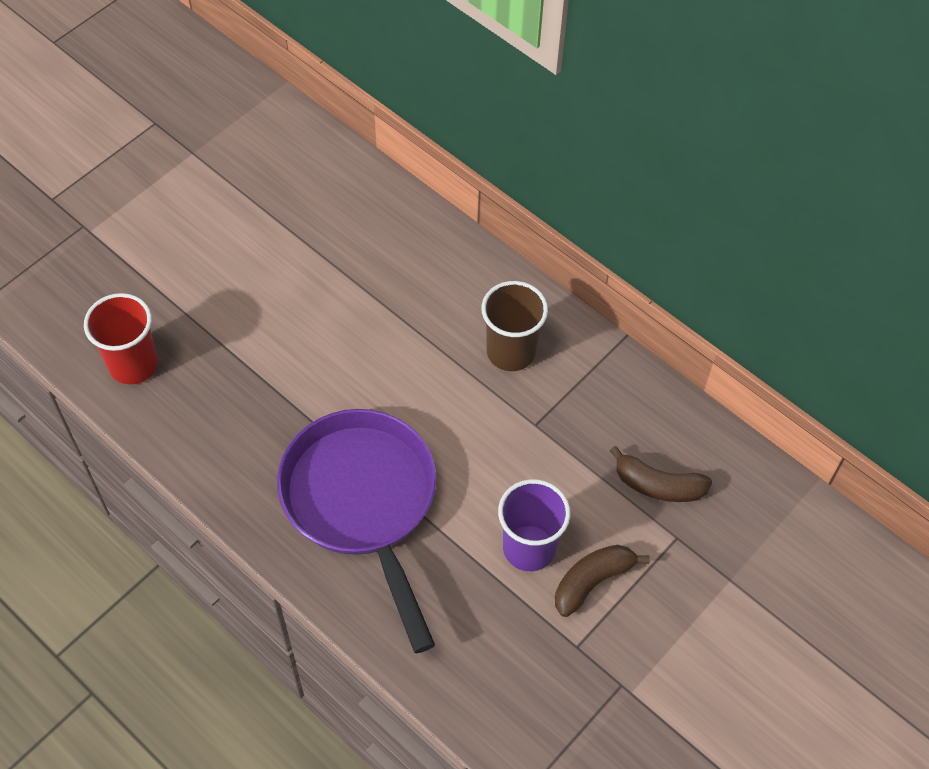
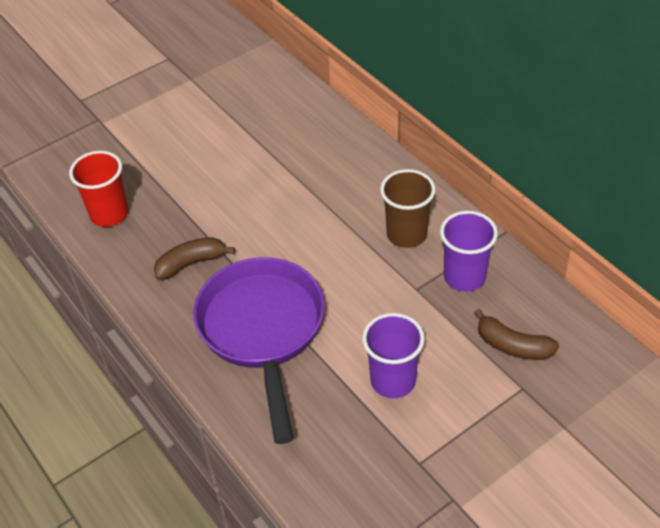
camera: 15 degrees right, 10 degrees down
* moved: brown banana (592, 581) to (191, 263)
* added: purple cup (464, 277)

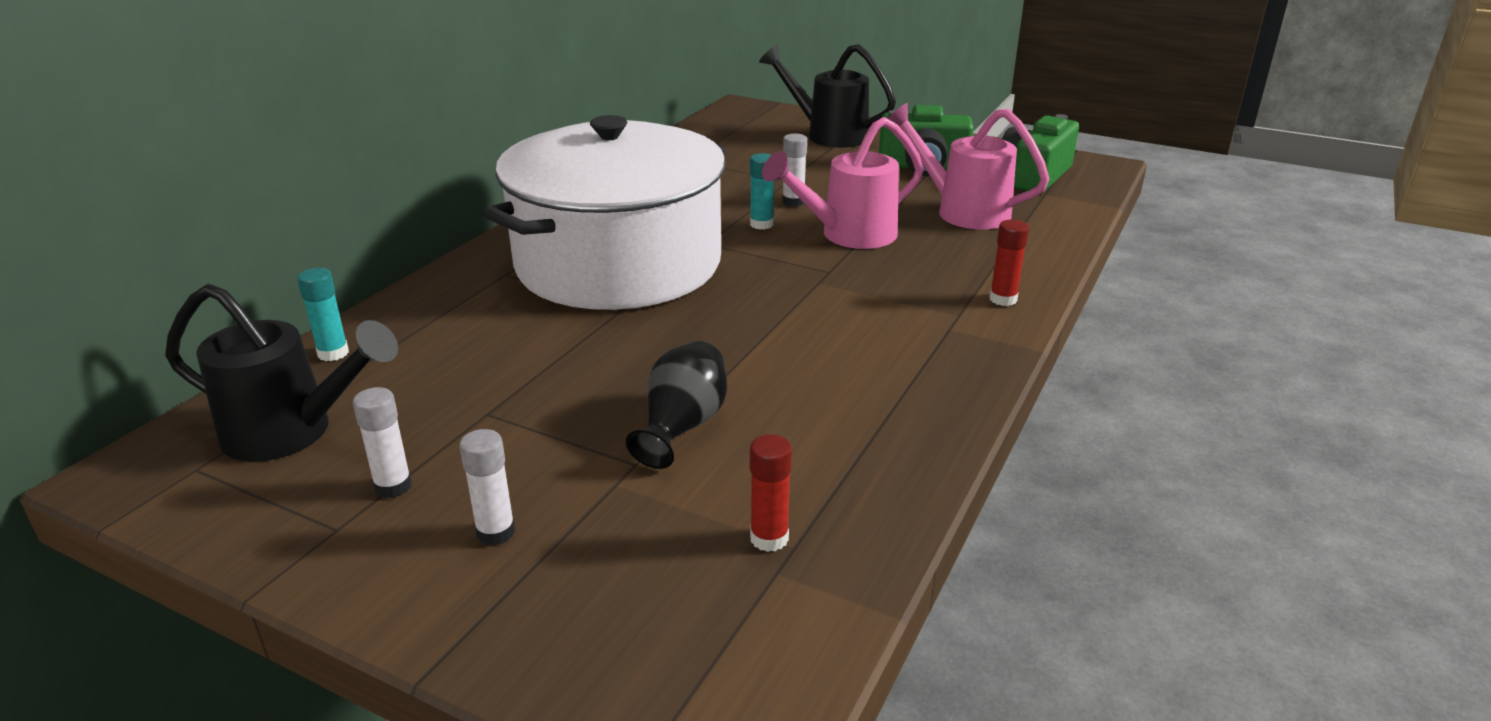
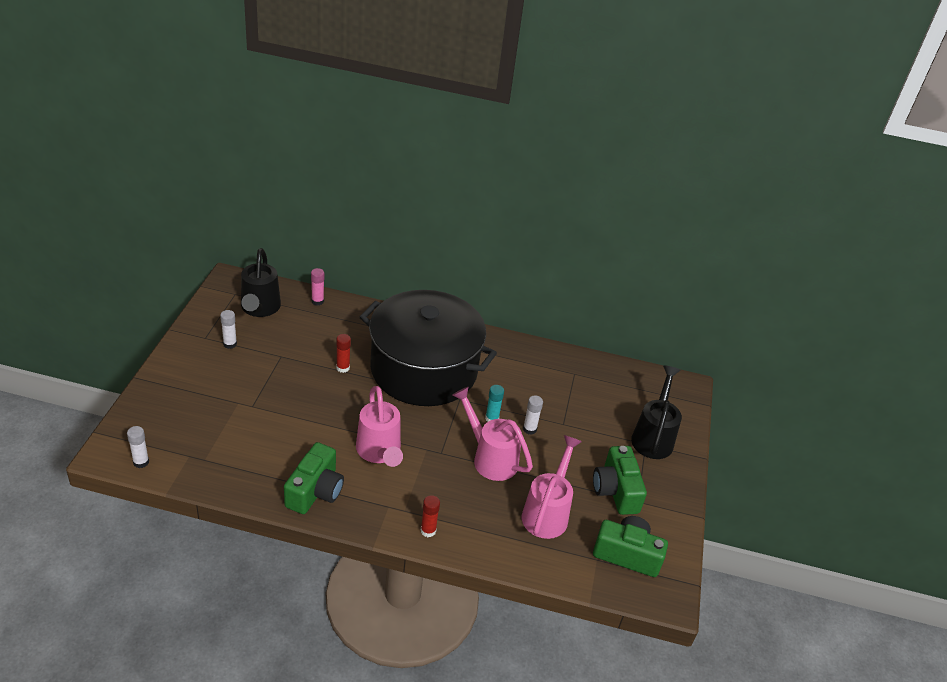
camera: 70 degrees right, 10 degrees up
* moved: white glue stick (495, 532) to (141, 462)
* added: green camera (315, 491)
* recoloured: turquoise glue stick (333, 353) to pink glue stick (317, 301)
* moved: red glue stick (769, 538) to (343, 368)
* added: pink watering can (379, 452)
* recoloured: white pot (619, 264) to black pot (424, 369)
* removed: black vase (682, 426)

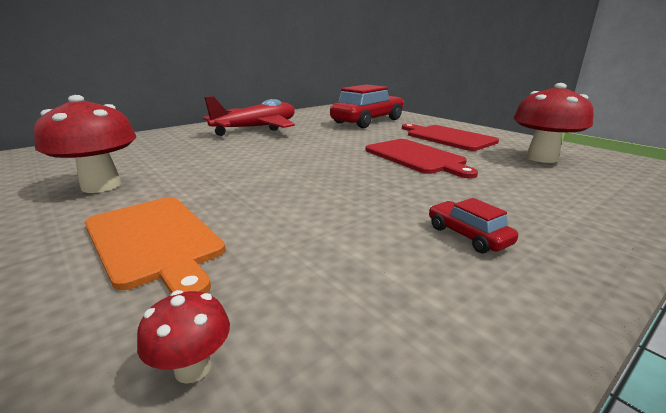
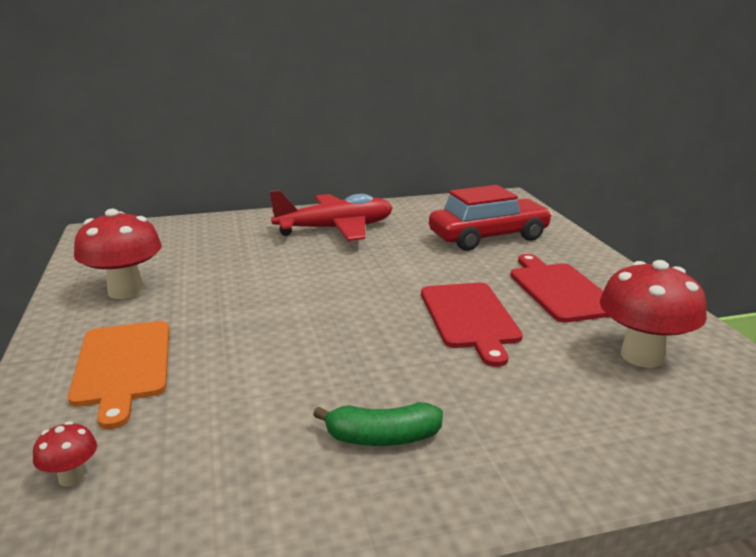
camera: 25 degrees right, 0 degrees up
* replaced: red car (468, 235) to green banana (382, 438)

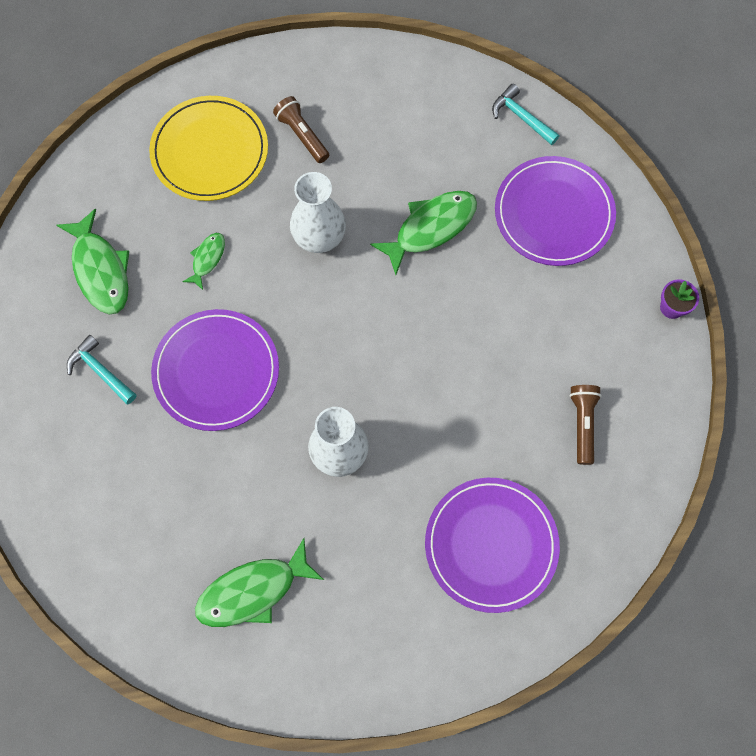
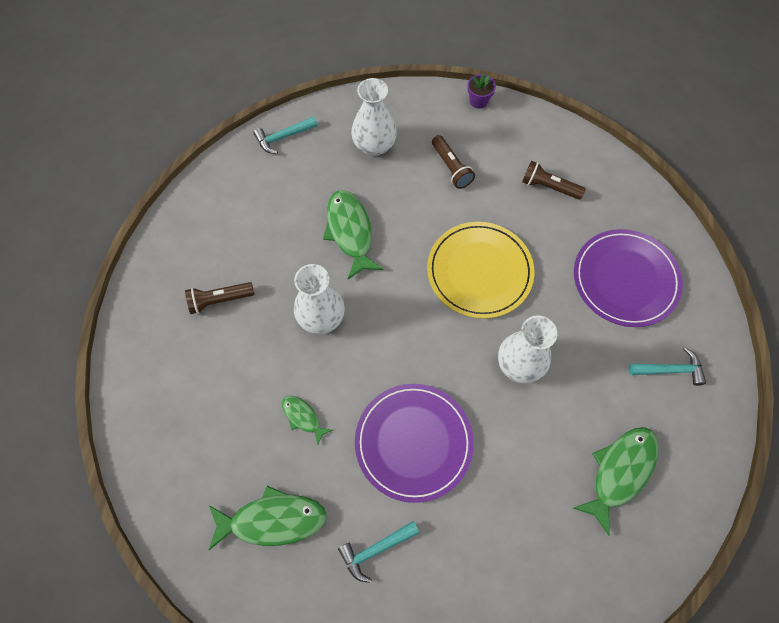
camera: 70 degrees left, 5 degrees down
* replaced: purple plate (554, 213) to white vase (374, 145)
* moved: yellow plate (210, 151) to (479, 271)
* added: brown flashlight (451, 168)
* turned: green fish (253, 591) = (620, 472) 135 degrees counterclockwise
* added: turquoise hammer (670, 370)

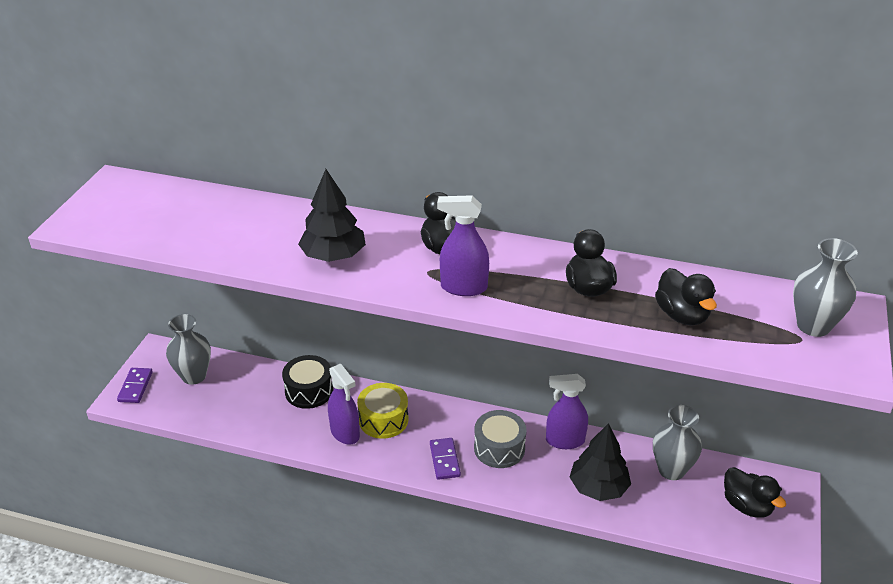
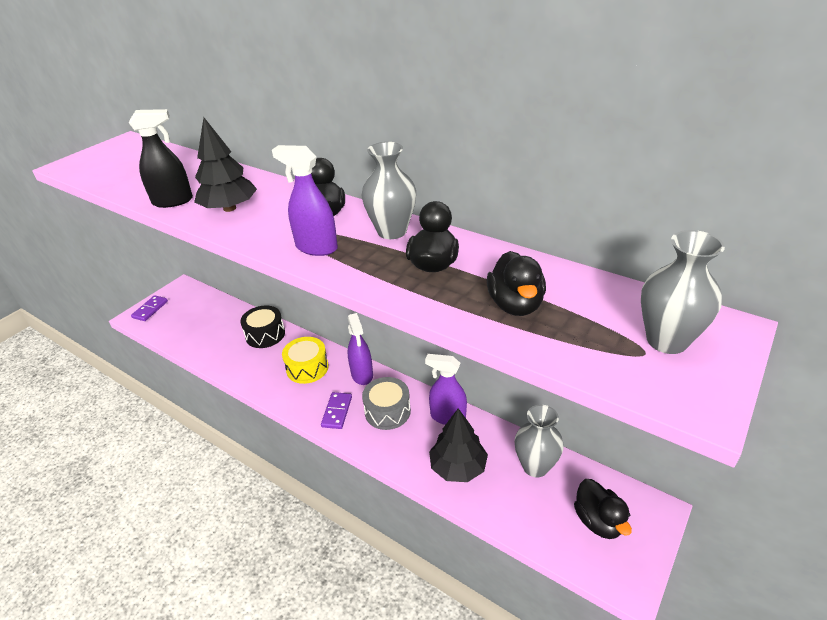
camera: 20 degrees right, 0 degrees up
* added: black spray bottle (173, 201)
* moved: purple spray bottle (345, 433) to (362, 375)
* moved: grey vase (194, 376) to (392, 231)

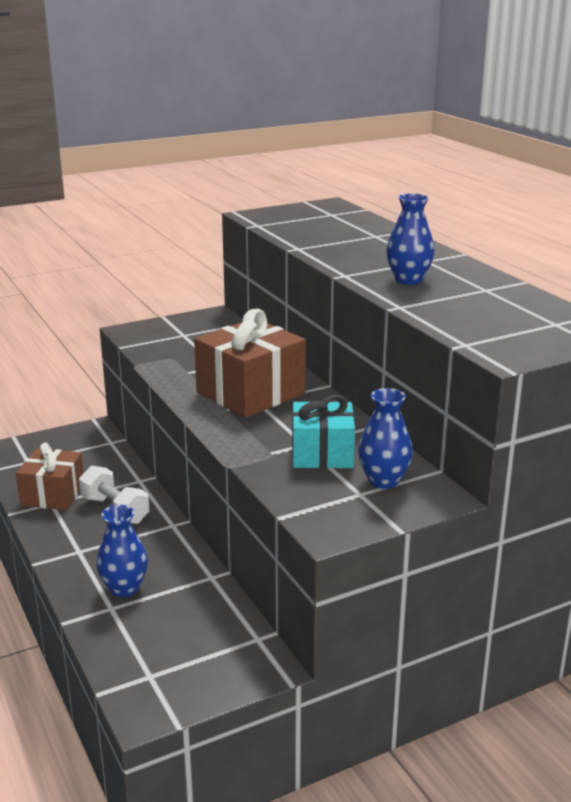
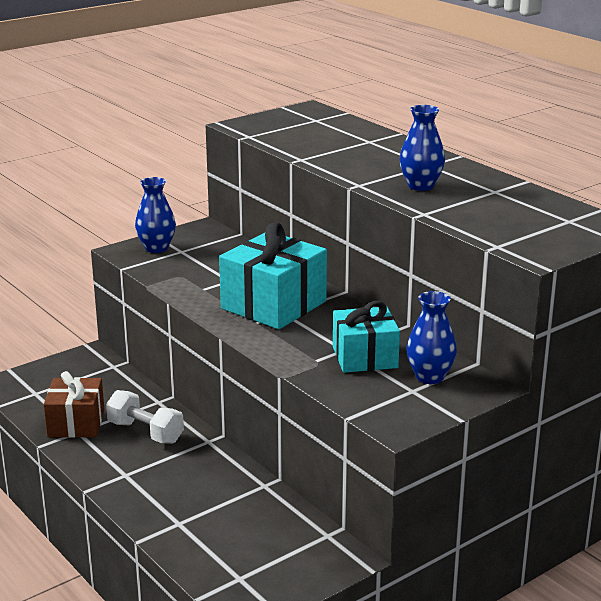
camera: 10 degrees left, 0 degrees up
* moved: blue vase (124, 588) to (156, 248)
* recoloured: brown gift (250, 393) to turquoise gift (273, 305)

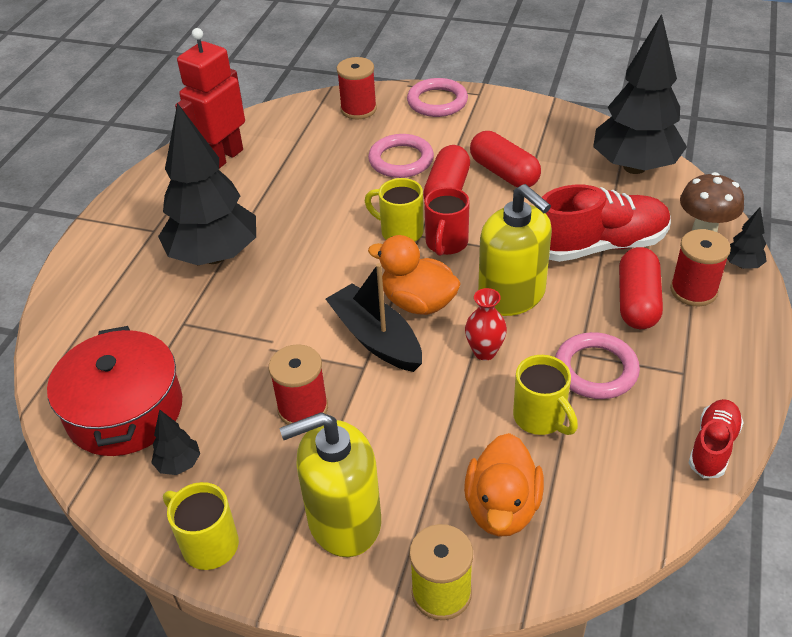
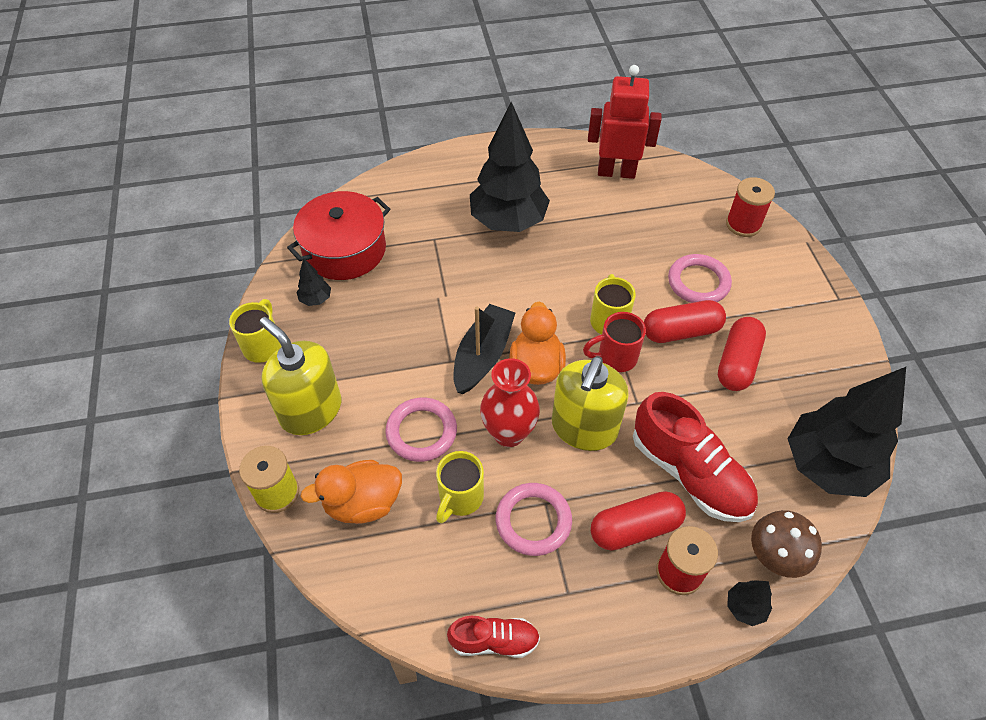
camera: 60 degrees right, 10 degrees up
* moved: pink ring (437, 102) to (421, 432)
* resized: red vase (484, 352) = (509, 433) x1.60
* removed: red spool (303, 408)

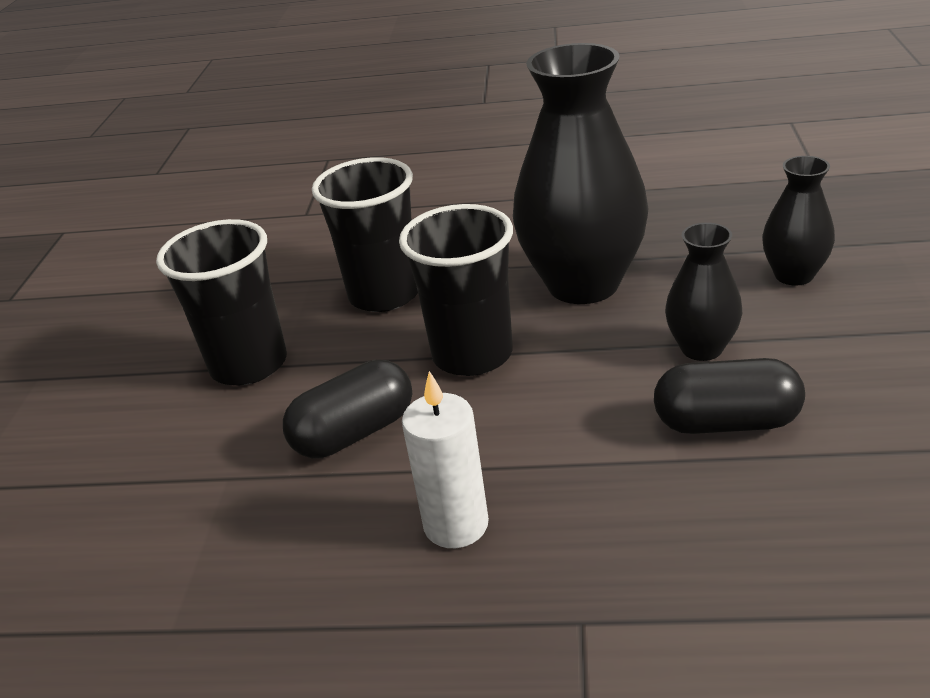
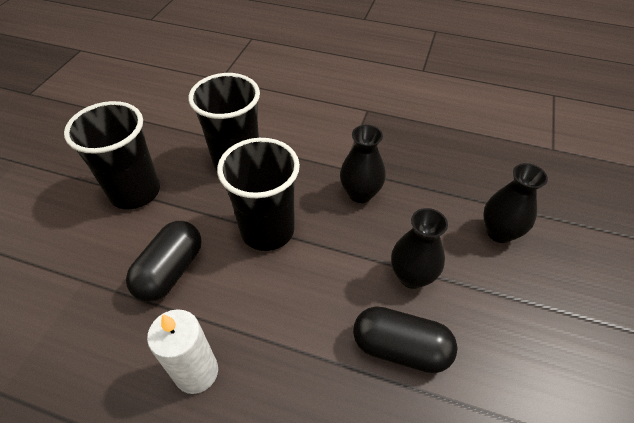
camera: 10 degrees right, 15 degrees up
* turned: black capsule (354, 433) = (170, 271) 45 degrees counterclockwise
* resized: black vase (583, 284) = (360, 193) x0.51

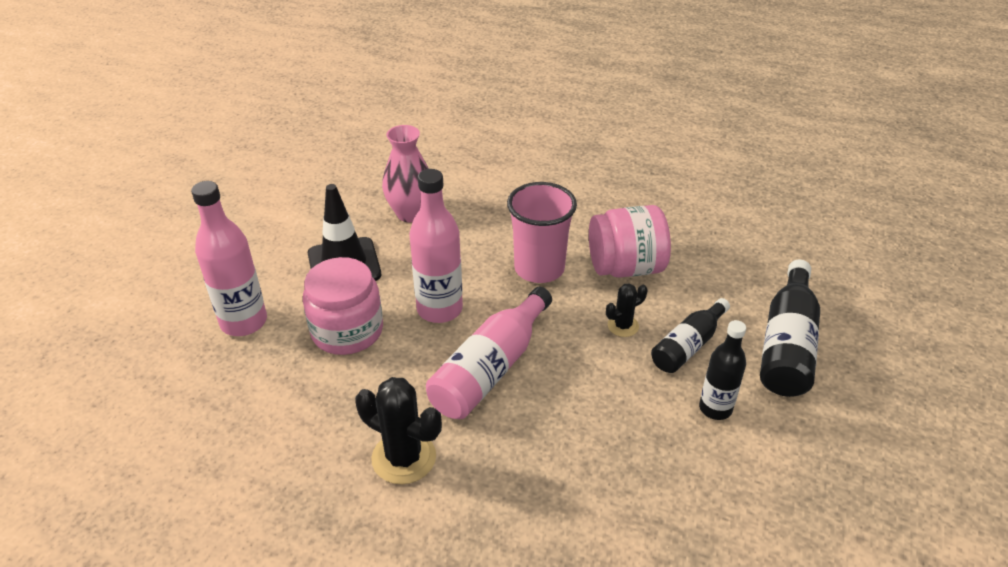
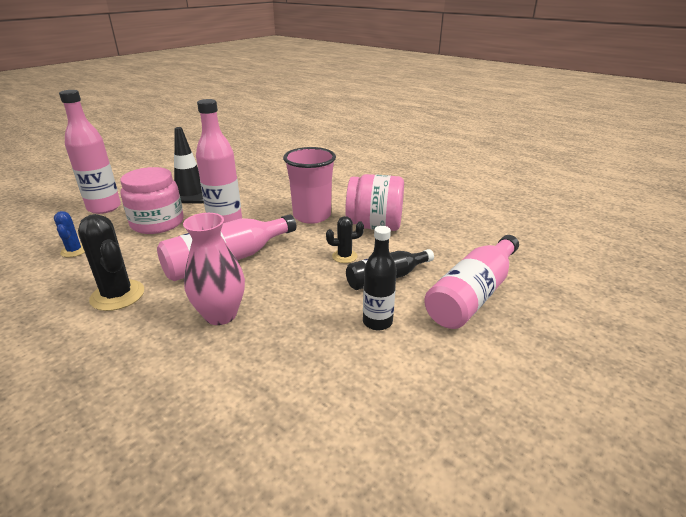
camera: 20 degrees right, 10 degrees down
* added: blue cactus (74, 251)
* moved: pink vase (410, 213) to (220, 315)
* recoloured: black bottle (787, 344) to pink bottle (473, 294)

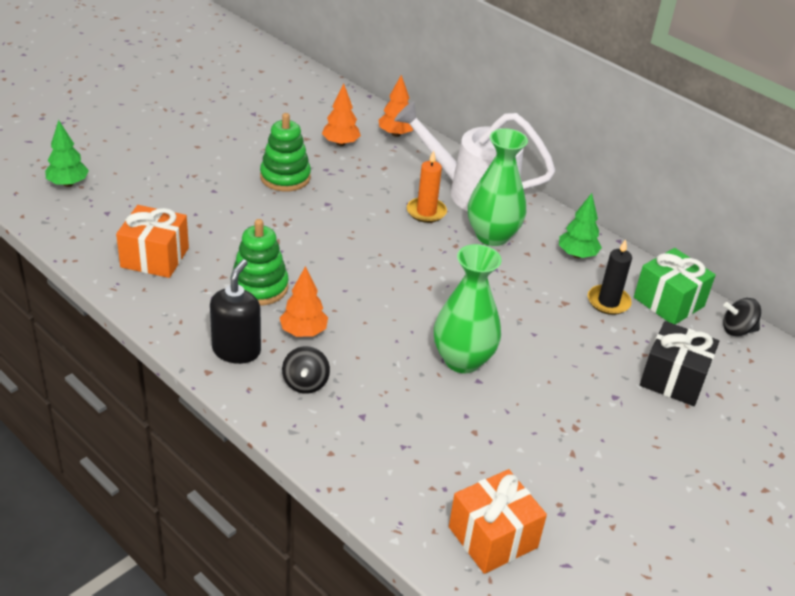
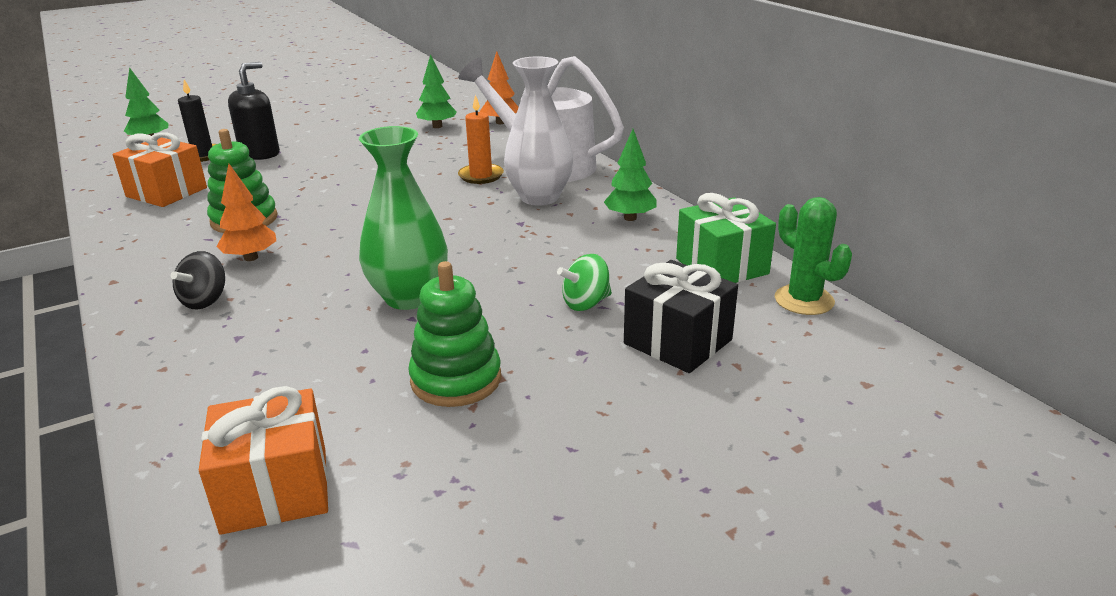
camera: 20 degrees right, 10 degrees down
* moved: black candle (608, 302) to (203, 155)
* moved: black soap dispenser (236, 350) to (260, 154)
* moved: green stacking toy (285, 177) to (456, 379)
* recoloured: orange tree (340, 143) to green tree (437, 126)
* recoloured: green vase (492, 236) to white vase (539, 197)
* added: green spinning top (585, 303)
* replaced: black spinning top (737, 330) to green cactus (804, 300)

